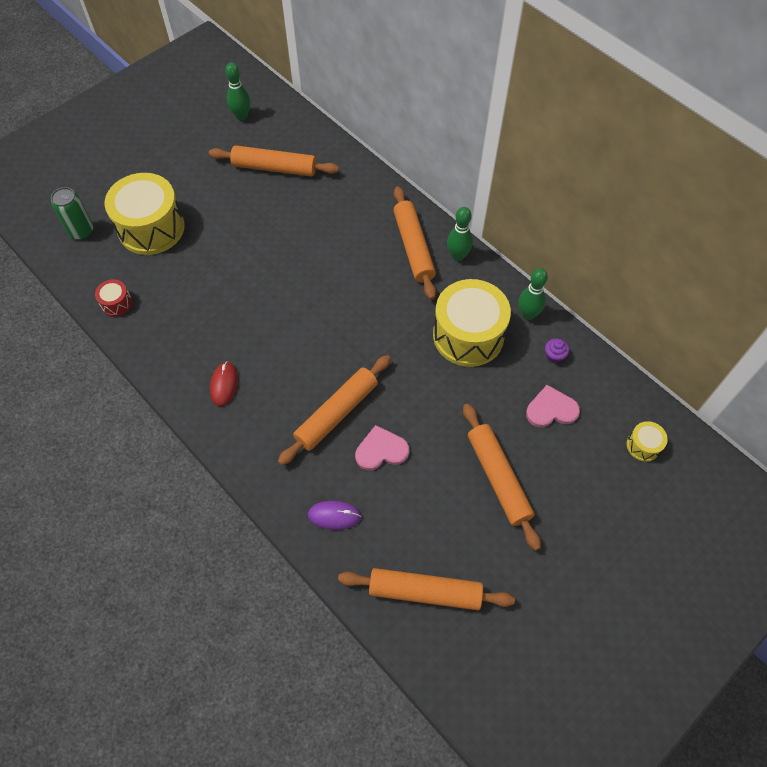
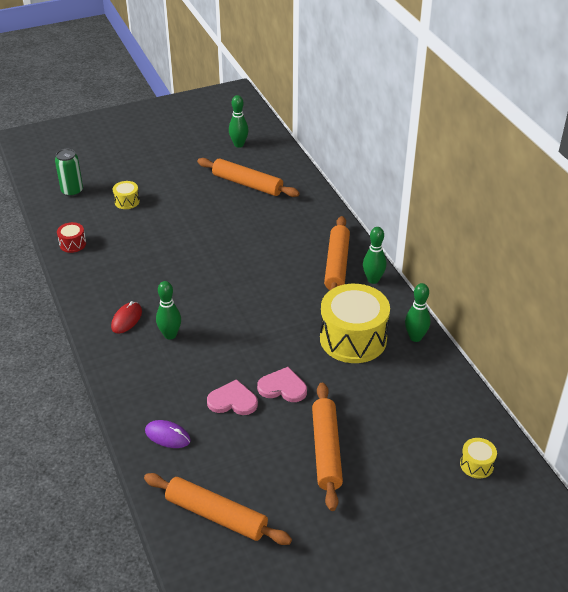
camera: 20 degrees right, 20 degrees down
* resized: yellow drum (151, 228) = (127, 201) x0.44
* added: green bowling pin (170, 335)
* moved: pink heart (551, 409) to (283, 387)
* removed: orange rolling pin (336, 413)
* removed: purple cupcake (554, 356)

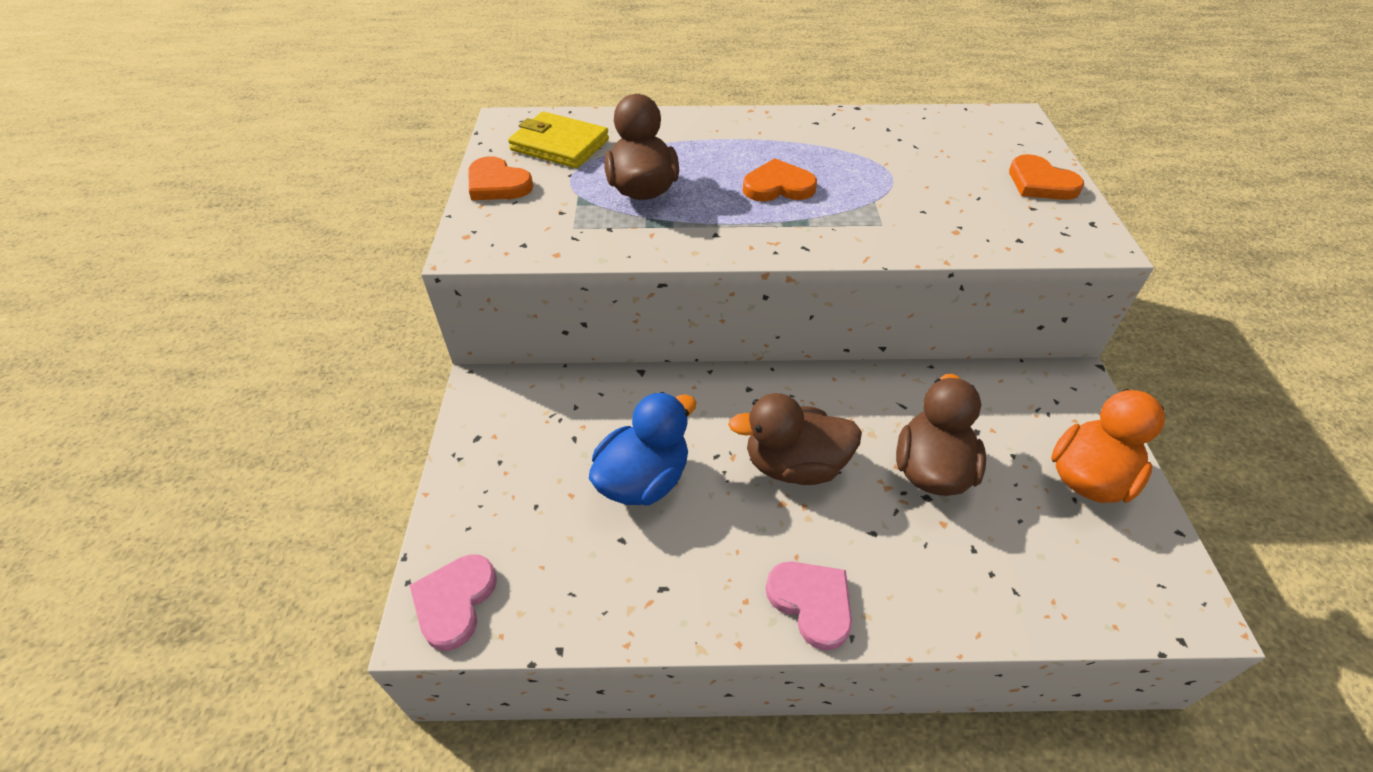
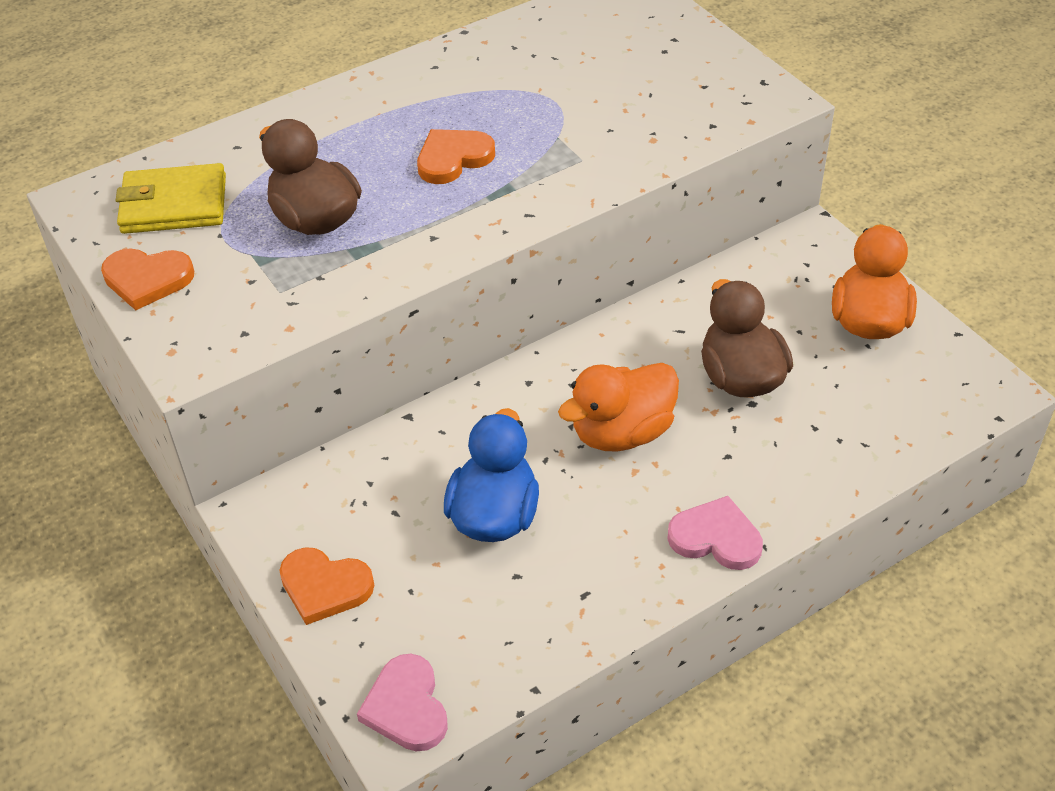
camera: 30 degrees left, 0 degrees up
* moved: orange heart (1040, 183) to (324, 587)
* recoloured: brown duck (794, 465) to orange duck (622, 432)

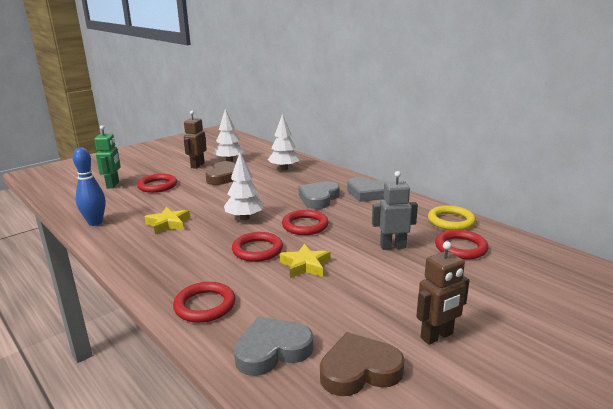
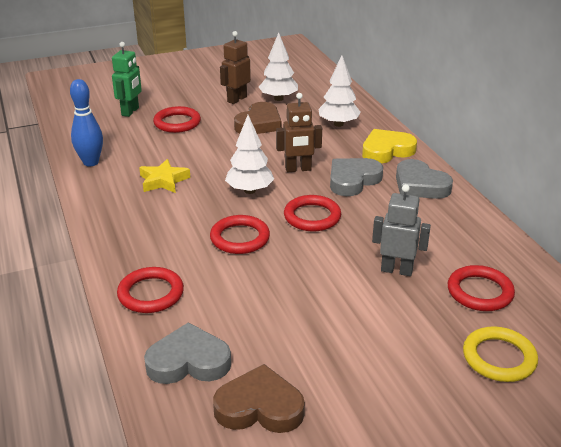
camera: 20 degrees right, 10 degrees up
* moved: brown robot (437, 336) to (298, 169)
* added: yellow heart (386, 151)
* moved: yellow ring (451, 221) to (499, 358)
* removed: yellow star (305, 265)

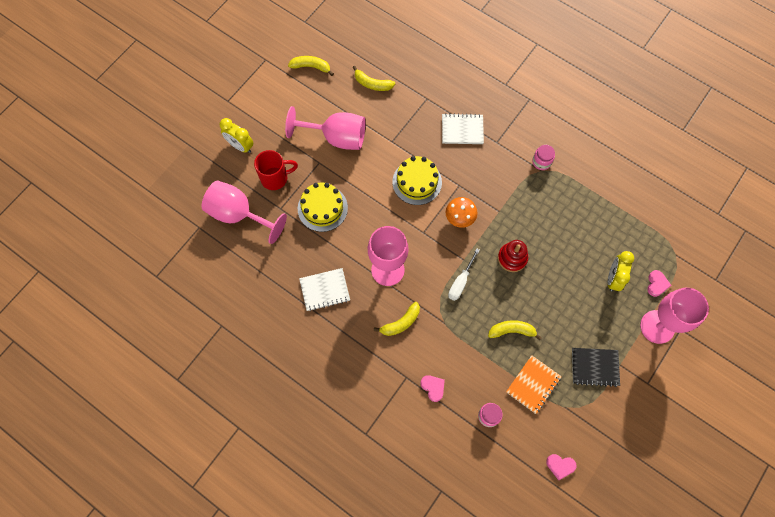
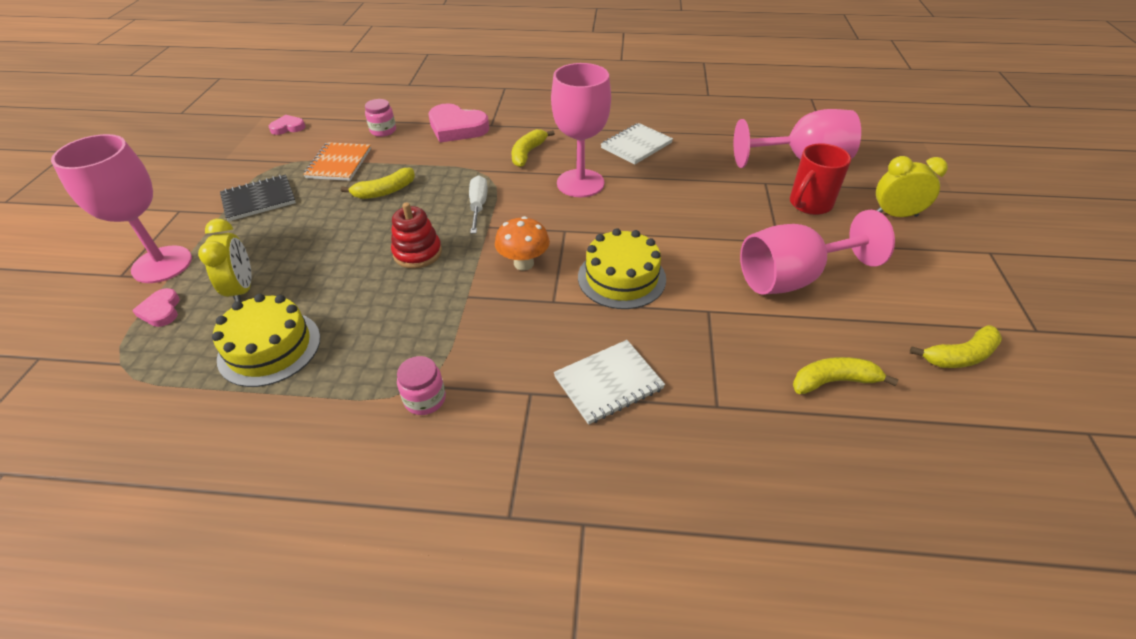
camera: 150 degrees right, 25 degrees down
* moved: yellow cake (322, 208) to (269, 348)
* resized: pink heart (433, 387) = (457, 128) x1.91

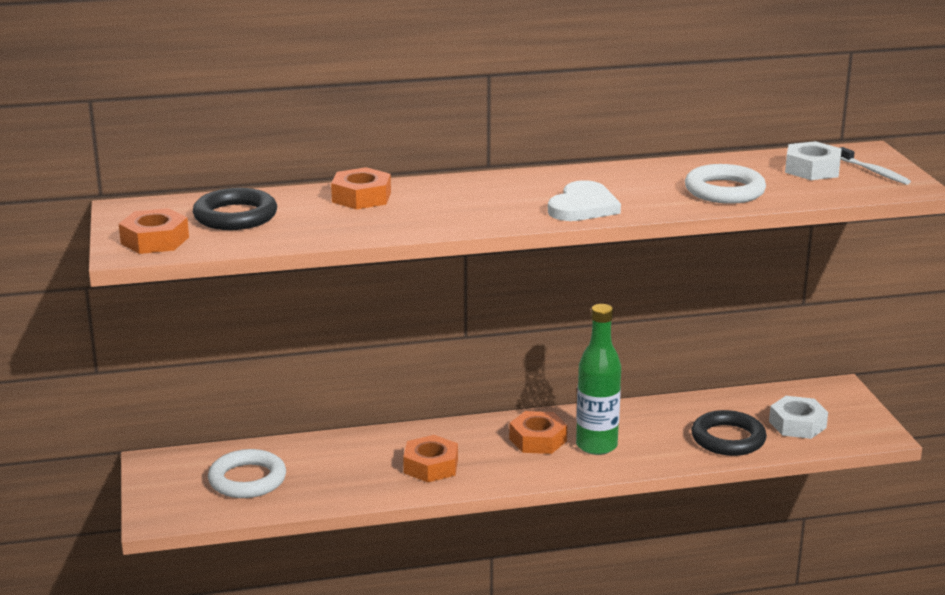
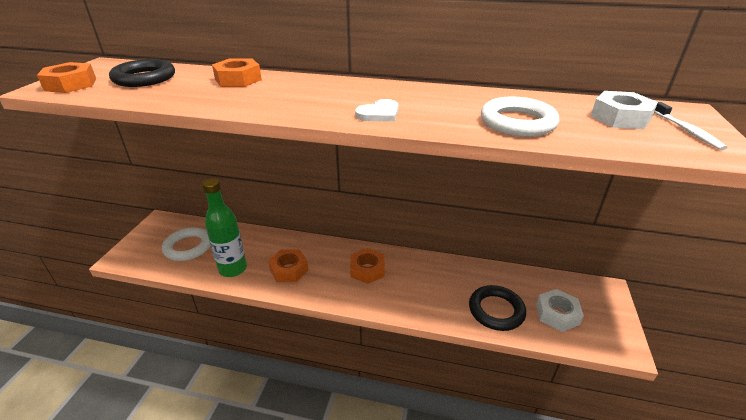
camera: 25 degrees right, 10 degrees up
* moved: green bottle (596, 446) to (233, 269)
* resized: white heart (583, 206) = (379, 114) x0.67

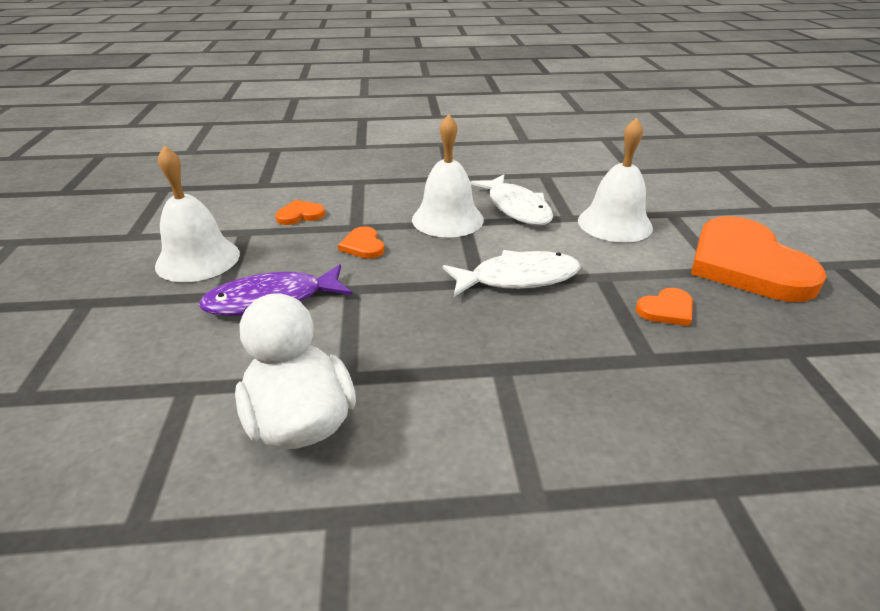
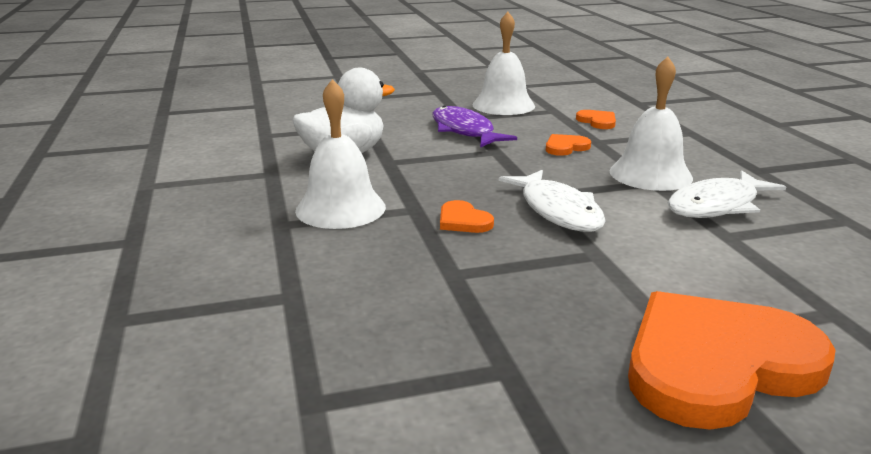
camera: 80 degrees right, 10 degrees down
* moved: white bell (614, 223) to (340, 208)
* moved: orange heart (666, 309) to (463, 221)

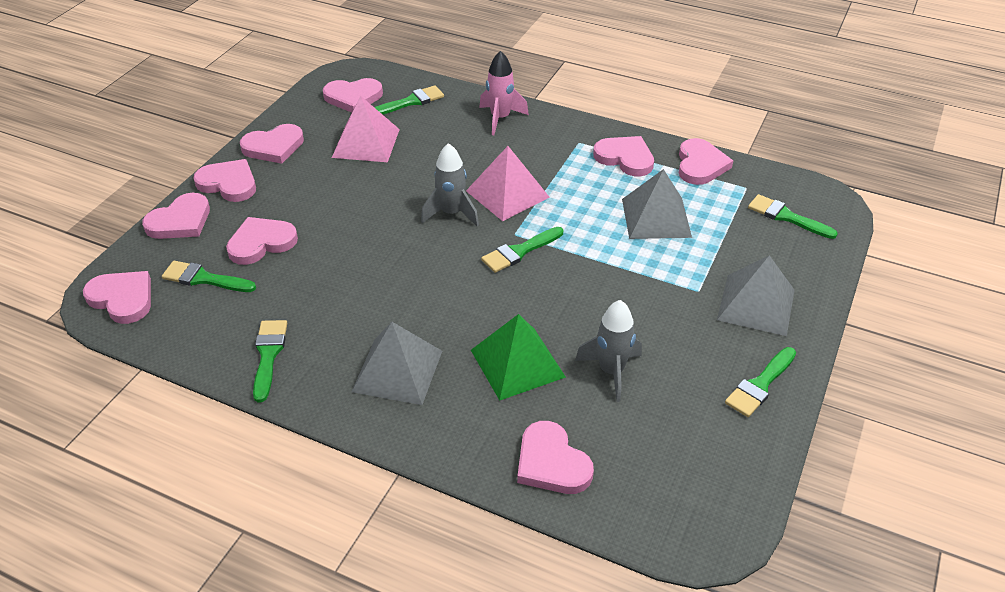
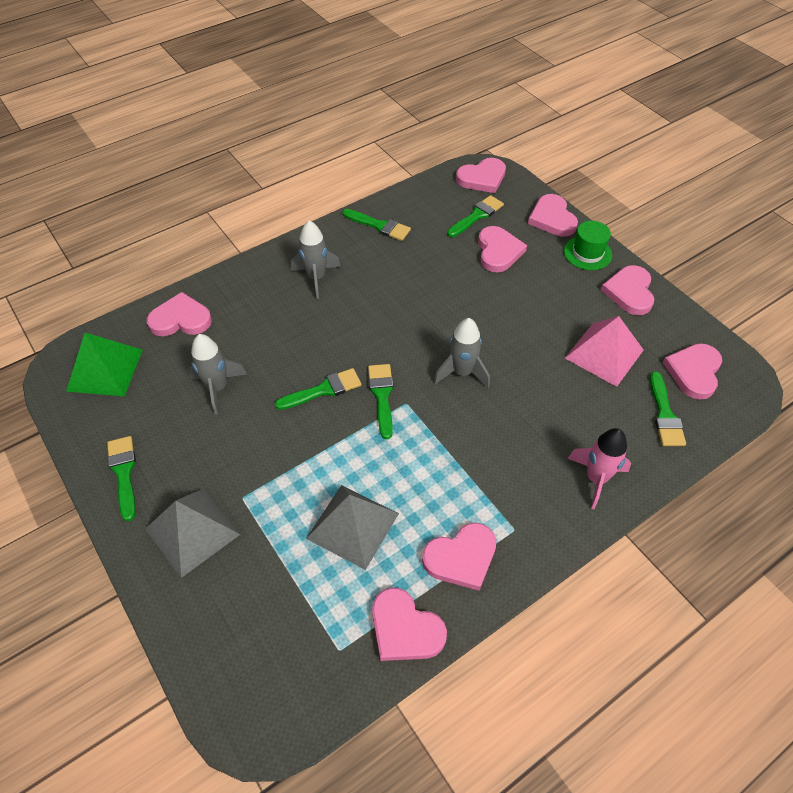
camera: 120 degrees right, 10 degrees up
* moved: green pyramid (517, 363) to (105, 370)
* moved: green brush (786, 217) to (323, 390)
* replaced: grey pyramid (397, 371) to grey rocket (316, 278)
* replaced: pink heart (228, 183) to green hat (587, 253)
* removed: pink pyramid (507, 194)

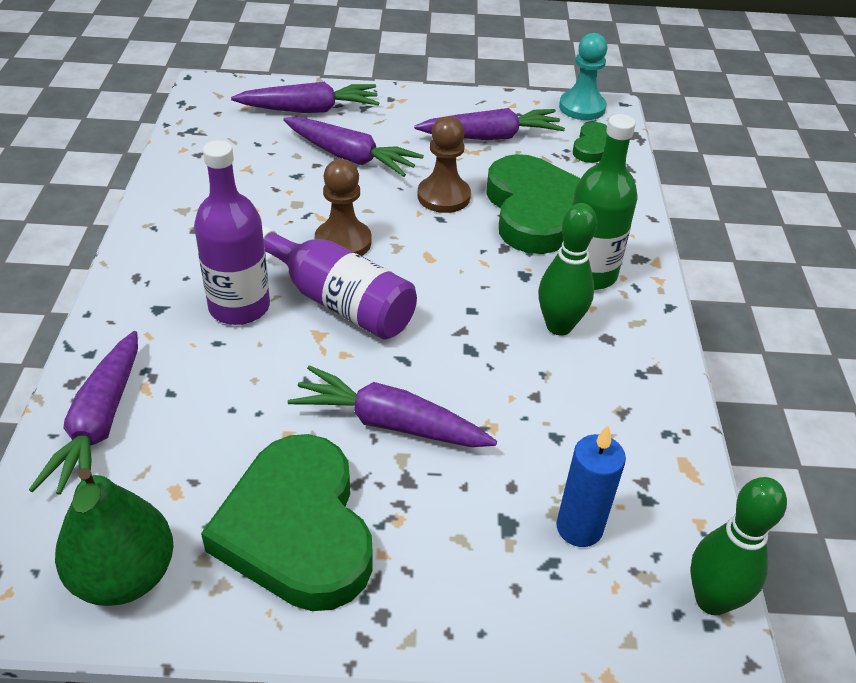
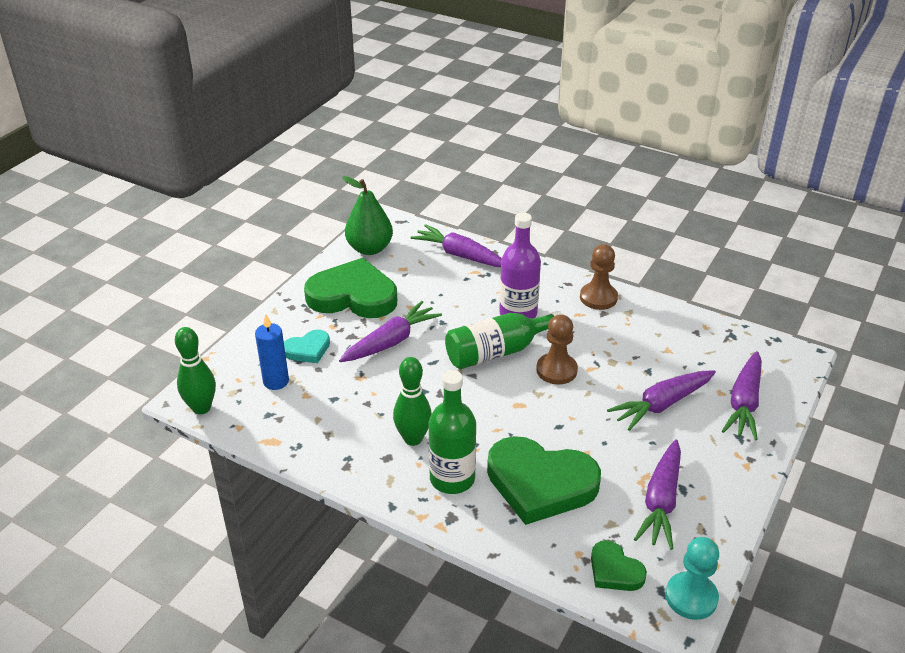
camera: 120 degrees right, 5 degrees down
* added: turquoise heart (308, 349)
* recoloured: purple bottle (339, 302) to green bottle (498, 352)
* moved: brown pawn (443, 196) to (598, 298)

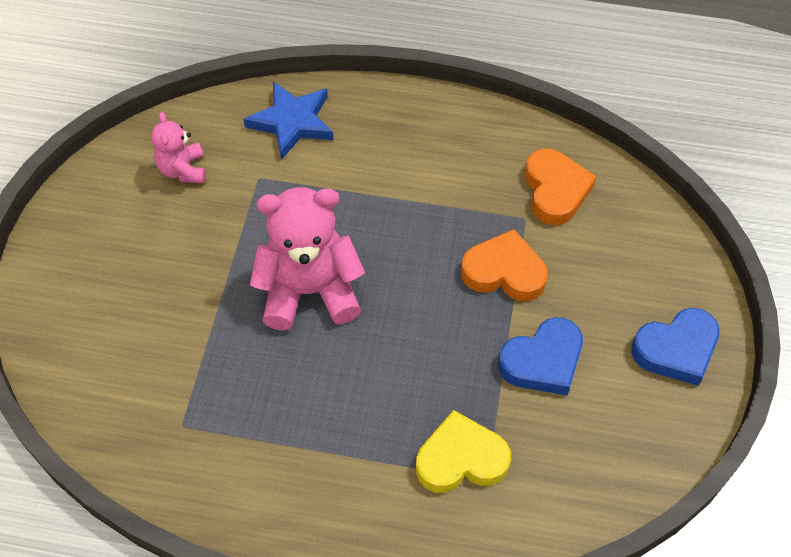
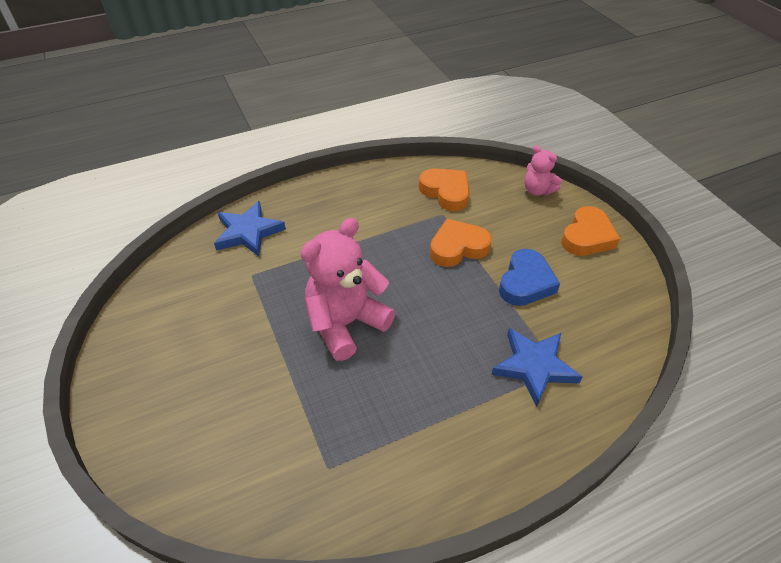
camera: 35 degrees left, 10 degrees down
* replaced: yellow heart (461, 459) to blue star (534, 366)
* moved: pink teddy bear (183, 170) to (537, 190)
* recoloured: blue heart (676, 350) to orange heart (587, 237)

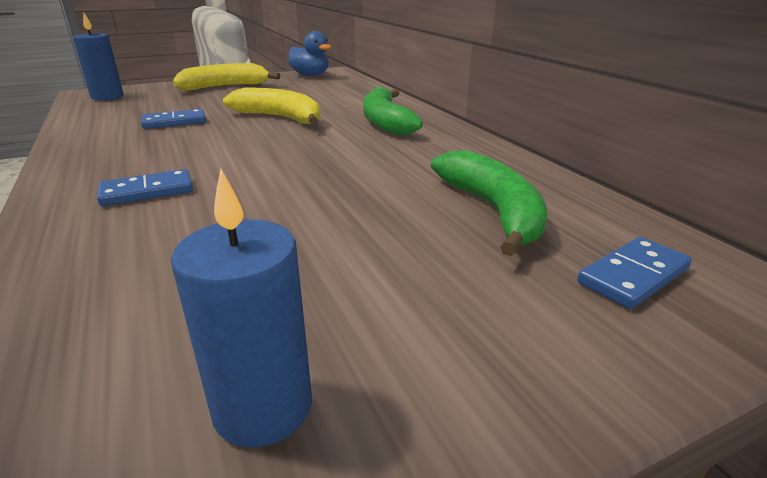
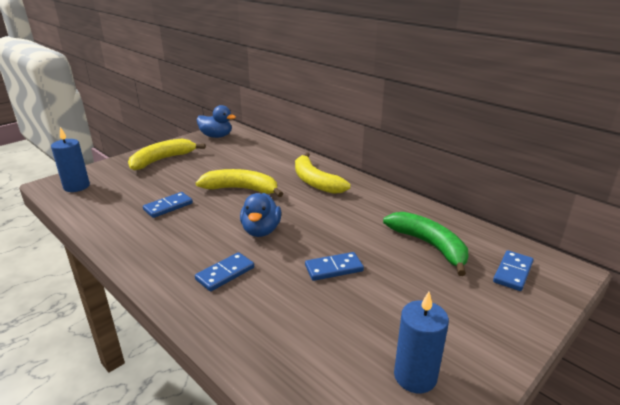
camera: 20 degrees left, 0 degrees up
* added: blue duck (261, 231)
* recoloured: green banana (385, 122) to yellow banana (315, 181)
* added: blue domino (334, 268)

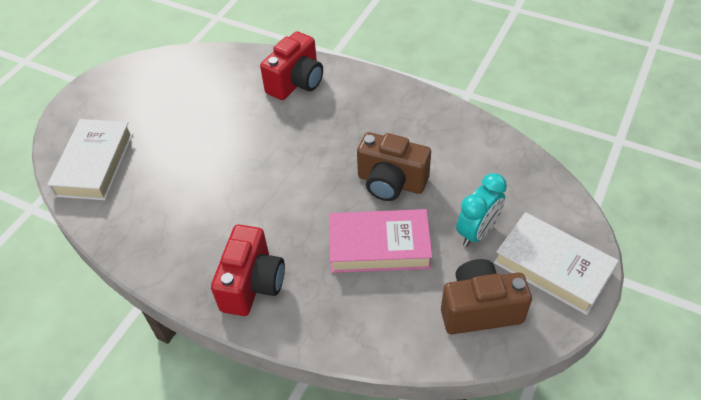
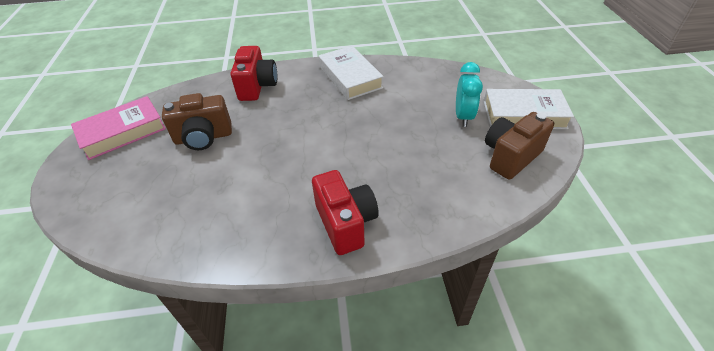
camera: 35 degrees left, 5 degrees down
* moved: pink book (379, 246) to (122, 132)
* moved: brown camera (391, 182) to (203, 137)
* moved: white book (95, 164) to (350, 77)

